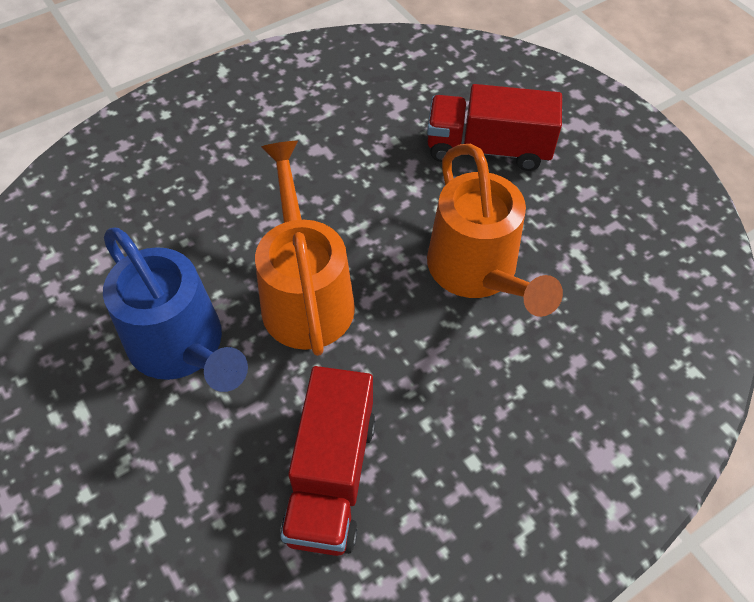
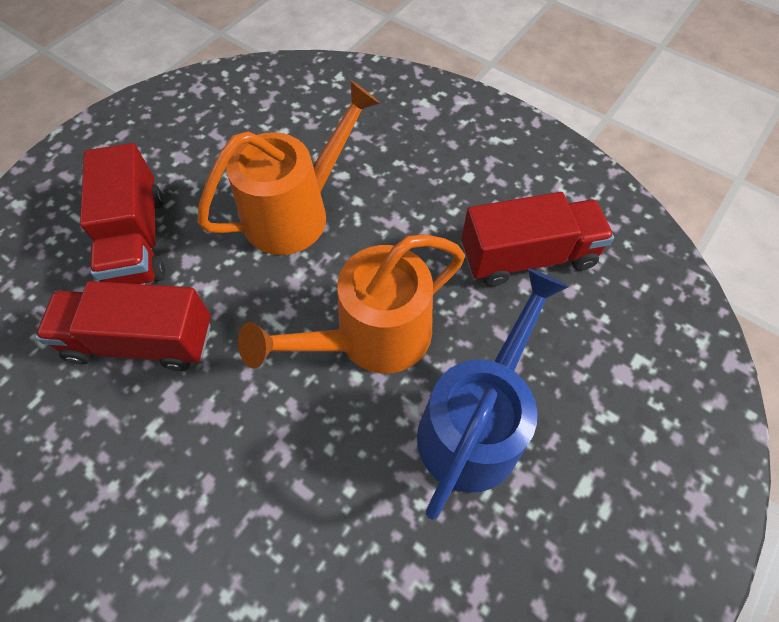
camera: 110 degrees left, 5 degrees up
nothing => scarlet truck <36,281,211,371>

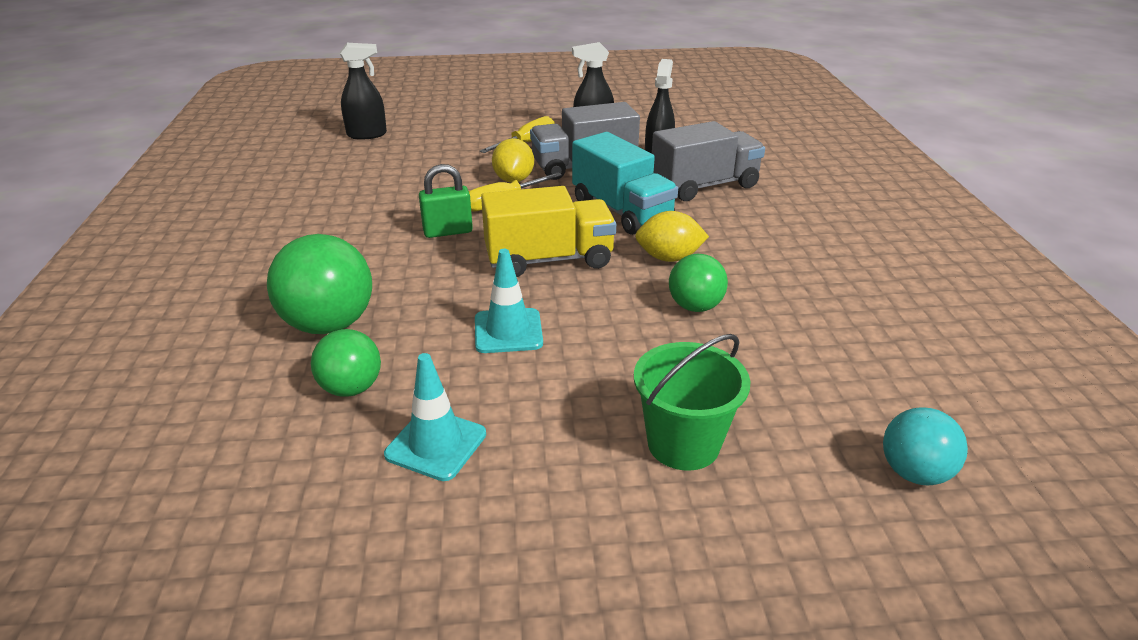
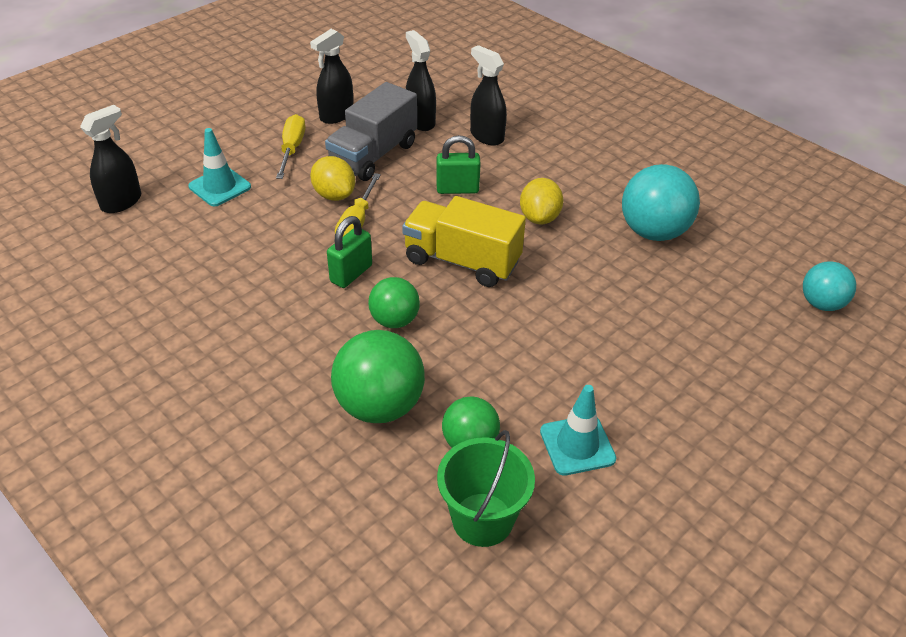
camera: 40 degrees left, 10 degrees up
nothing => aqua play ball <622,164,700,241>
aqua traffic cone <475,249,543,353> => aqua traffic cone <188,128,251,207>, shifted
emerald bucket <634,334,750,471> => emerald bucket <437,430,535,547>, shifted
emerald play ball <669,254,728,312> => emerald play ball <368,277,420,328>, shifted
aqua truck <572,132,678,235> => emerald lock <436,135,481,194>
grey truck <652,121,765,201> => jet-black spray bottle <470,45,507,146>
yellow truck <481,186,616,277> => yellow truck <402,196,526,287>, 105 degrees counterclockwise
yellow toy lemon <635,211,709,262> => yellow toy lemon <520,178,564,224>, 45 degrees counterclockwise

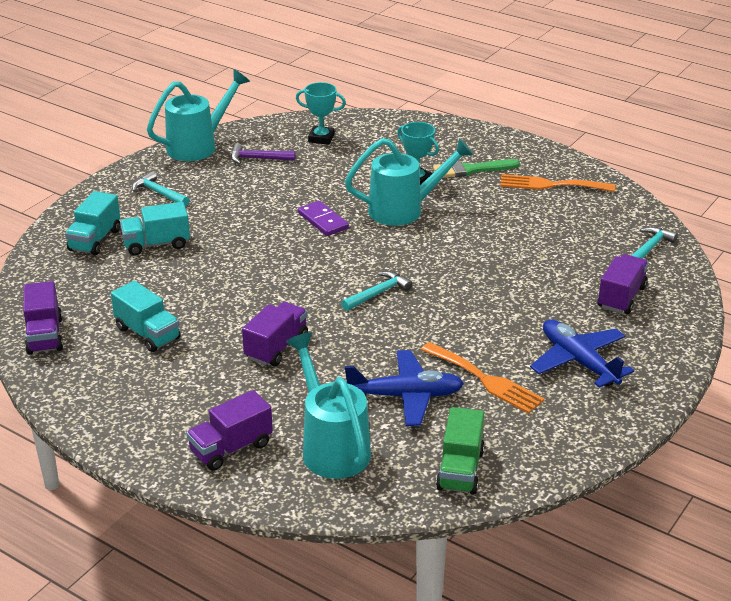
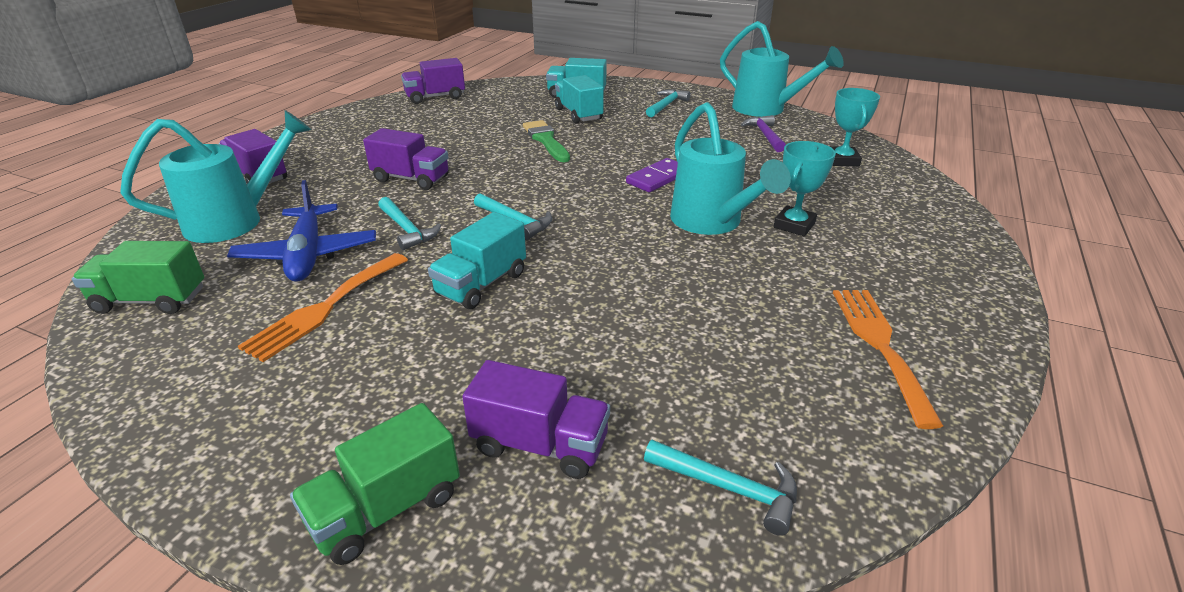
camera: 80 degrees right, 0 degrees up
blue plane <530,319,634,388> => nothing
nothing => emerald truck <290,403,460,565>
nothing => aqua carpenter's hammer <378,197,441,250>
aqua truck <111,281,181,352> => aqua truck <428,212,526,309>, shifted
emerald brush <433,159,520,178> => emerald brush <523,120,570,162>, shifted

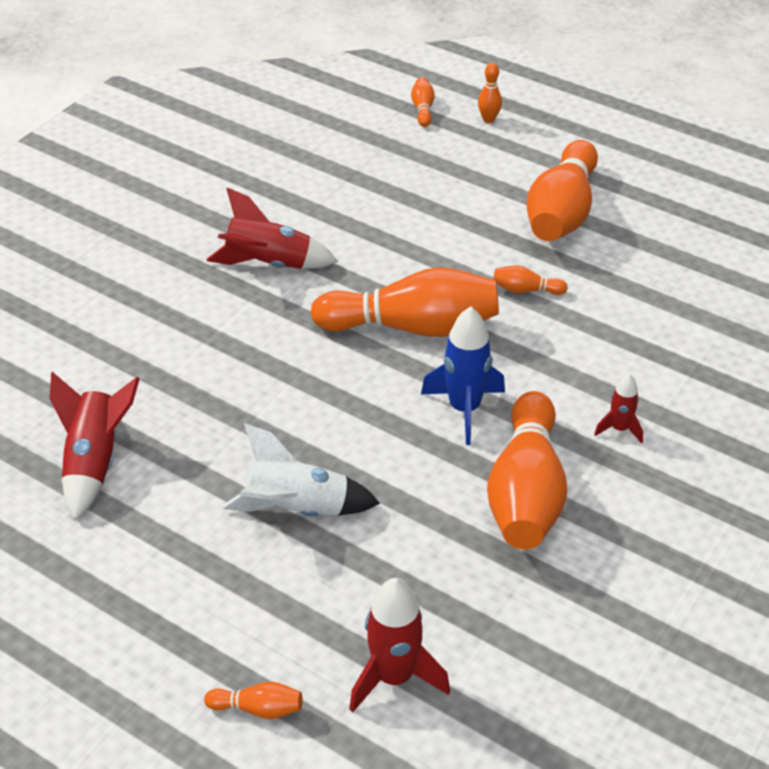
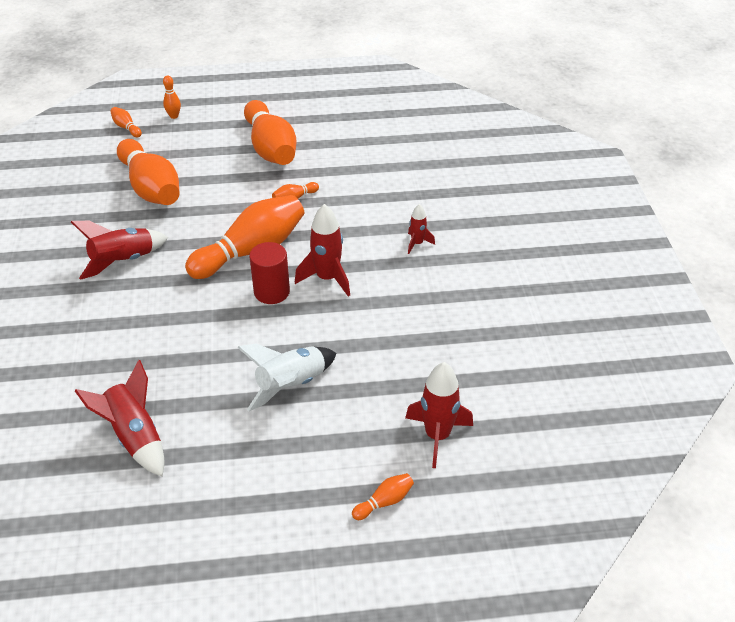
camera: 40 degrees left, 0 degrees up
nothing => scarlet solid cylinder <249,242,290,304>
orange skittle <487,391,567,550> => orange skittle <117,139,179,205>, shifted
blue rocket <421,306,505,445> => scarlet rocket <295,204,350,296>

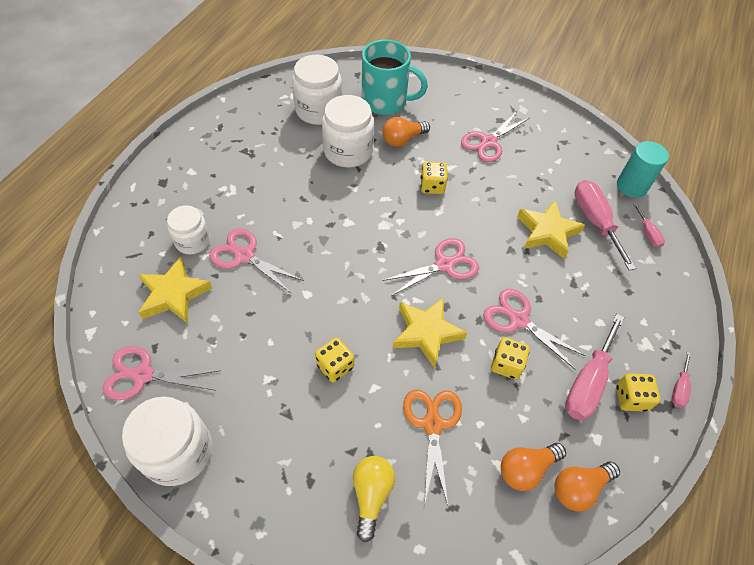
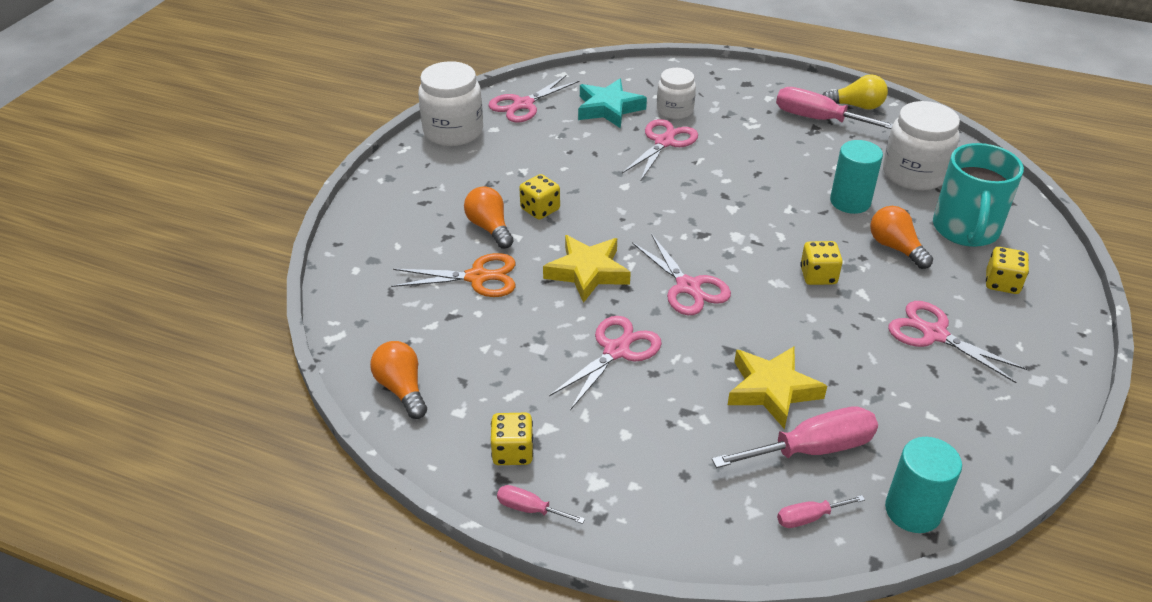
camera: 90 degrees right, 15 degrees down
yellow lightbulb <353,456,395,542> => yellow lightbulb <823,74,888,110>, shifted
yellow die <491,337,530,380> => yellow die <986,247,1029,294>, shifted
orange lightbulb <501,443,566,491> => orange lightbulb <464,186,514,249>, shifted
pink hand screwdriver <565,314,625,421> => pink hand screwdriver <776,87,893,129>, shifted
white jam jar <322,95,374,168> => aqua solid cylinder <830,140,883,214>
yellow star shape <138,257,212,323> => aqua star shape <578,79,647,128>
pink pair of scissors <102,346,221,400> => pink pair of scissors <488,75,580,122>, 135 degrees counterclockwise

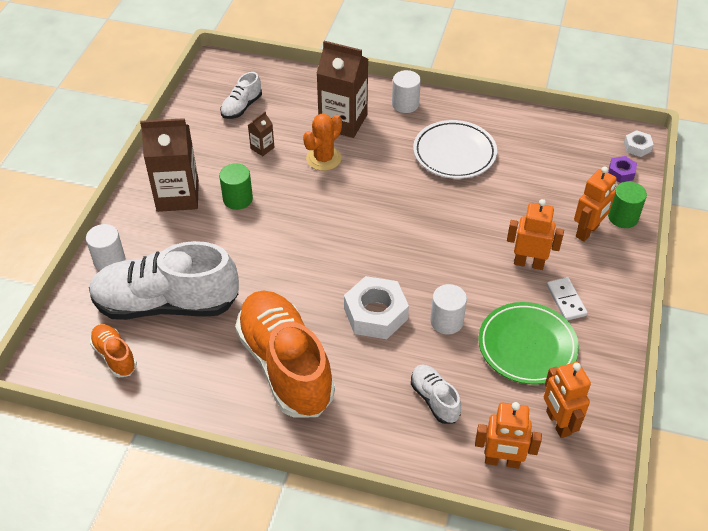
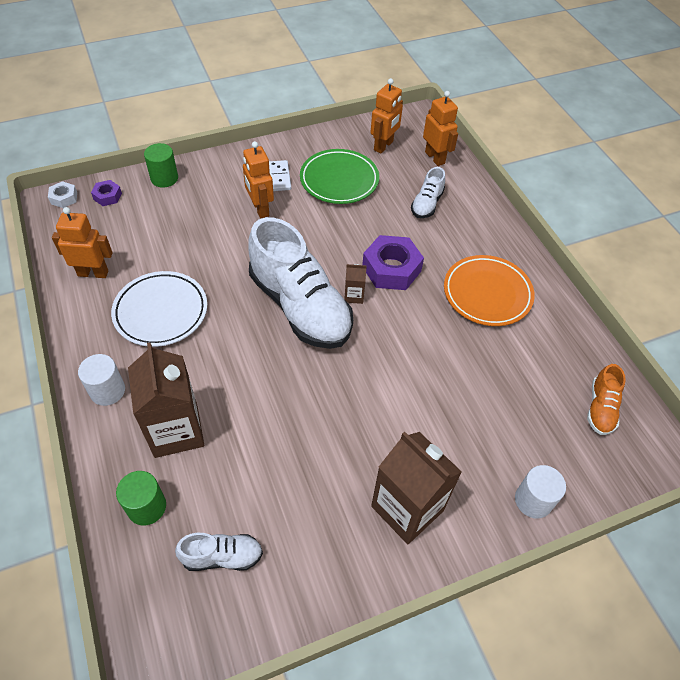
camera: 130 degrees left, 5 degrees up
orange prickly plant <303,113,342,171> => nothing
white solid cylinder <430,284,467,334> => nothing
white shoe <89,241,239,320> => white shoe <248,217,353,349>, shifted
emerald solid cylinder <219,163,253,210> => emerald solid cylinder <116,471,166,525>, shifted
russet carton <248,112,274,156> => russet carton <345,264,367,304>, shifted
orange toy robot <574,167,617,242> => orange toy robot <52,207,113,278>, shifted
orange shoe <235,290,335,418> => orange dinner plate <444,255,535,326>
white nut <344,276,409,339> => royal purple nut <362,235,424,290>
white domino <547,277,588,321> => white domino <269,160,291,191>, 45 degrees counterclockwise

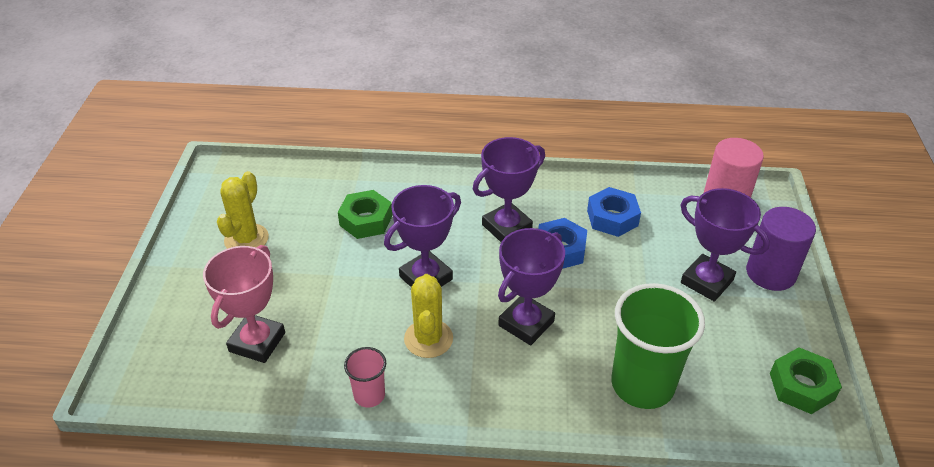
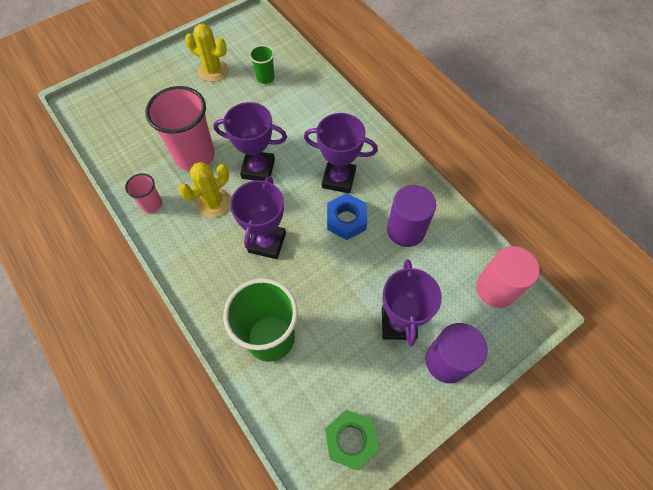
camera: 50 degrees right, 20 degrees up
pink prize cup <203,245,285,363> => nothing
emerald nut <338,190,393,239> => nothing
nothing => pink cup <145,86,215,171>
nothing => emerald cup <249,45,275,84>
blue nut <587,187,641,237> => royal purple solid cylinder <387,185,436,247>
yellow prickly plant <217,171,269,249> => yellow prickly plant <185,24,228,82>, 45 degrees clockwise
royal purple prize cup <498,228,565,345> => royal purple prize cup <230,176,286,259>, 75 degrees counterclockwise

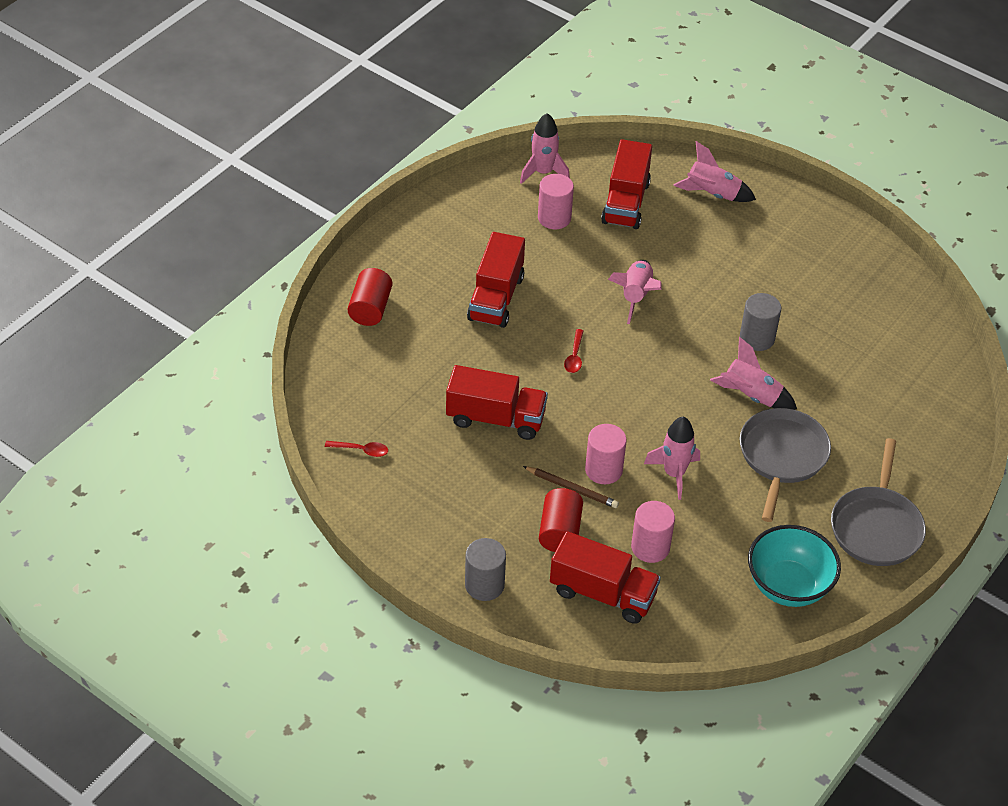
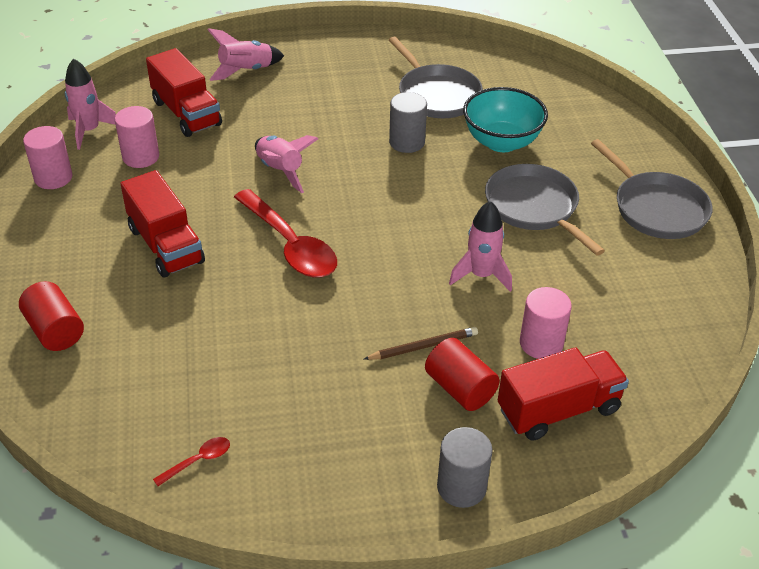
camera: 45 degrees left, 5 degrees down
scarlet truck <446,365,548,440> => nothing
pink rocket <710,337,797,410> => nothing
nothing => grey frying pan <389,37,483,118>
pink solid cylinder <585,424,627,484> => pink solid cylinder <23,126,72,189>, shifted
aqua bowl <748,525,841,607> => aqua bowl <463,87,548,152>, shifted
scarlet teaspoon <564,329,584,373> => scarlet teaspoon <234,189,337,278>, x2.35

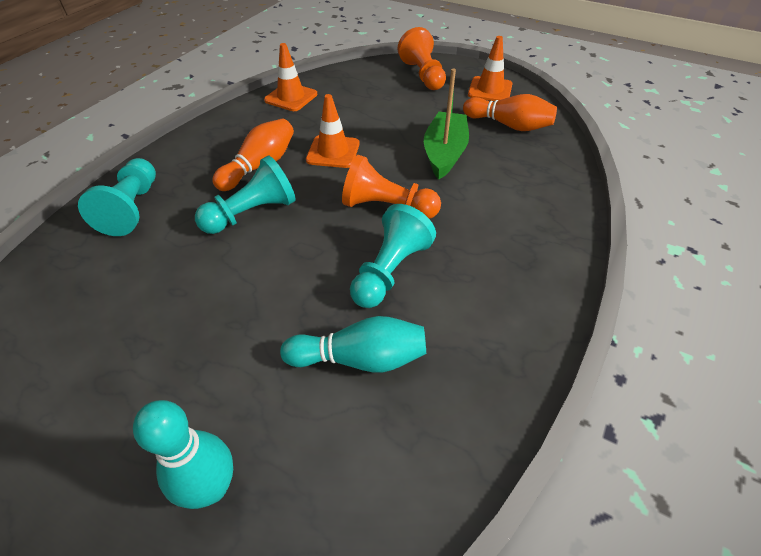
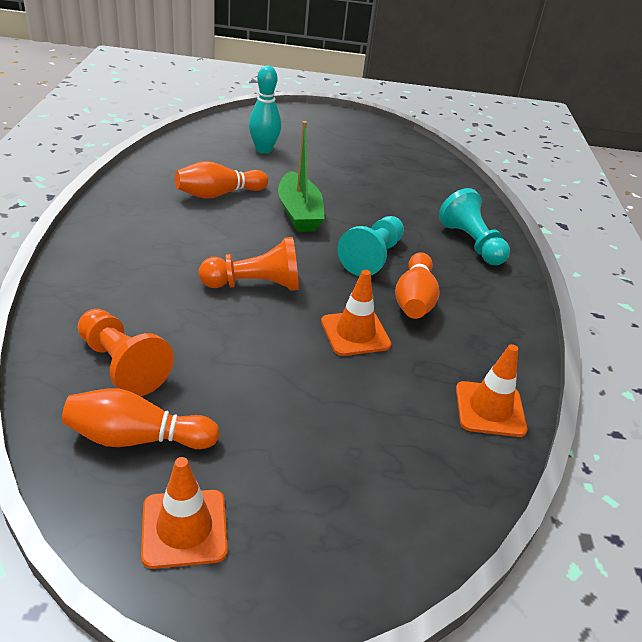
camera: 150 degrees right, 10 degrees down
aqua chess pawn <350,204,436,308> => nothing
orange chess pawn <397,27,446,90> => orange chess pawn <78,309,174,396>, shifted
emerald sailboat <424,68,469,180> => emerald sailboat <278,121,325,232>, shifted
aqua skittle <280,316,426,373> => orange skittle <175,161,268,199>

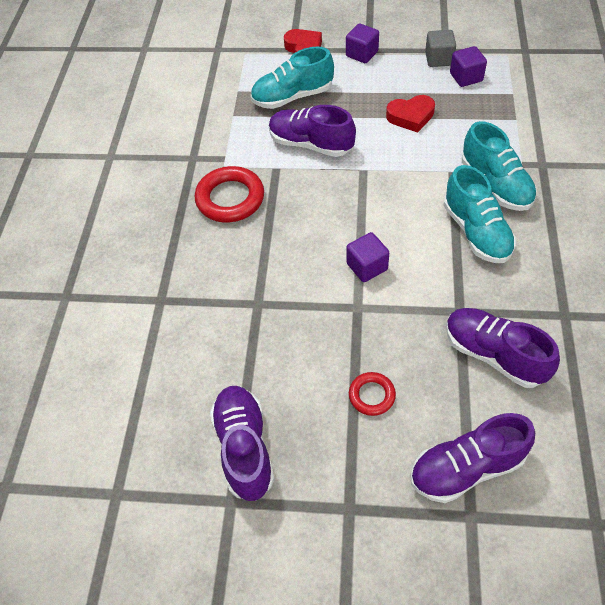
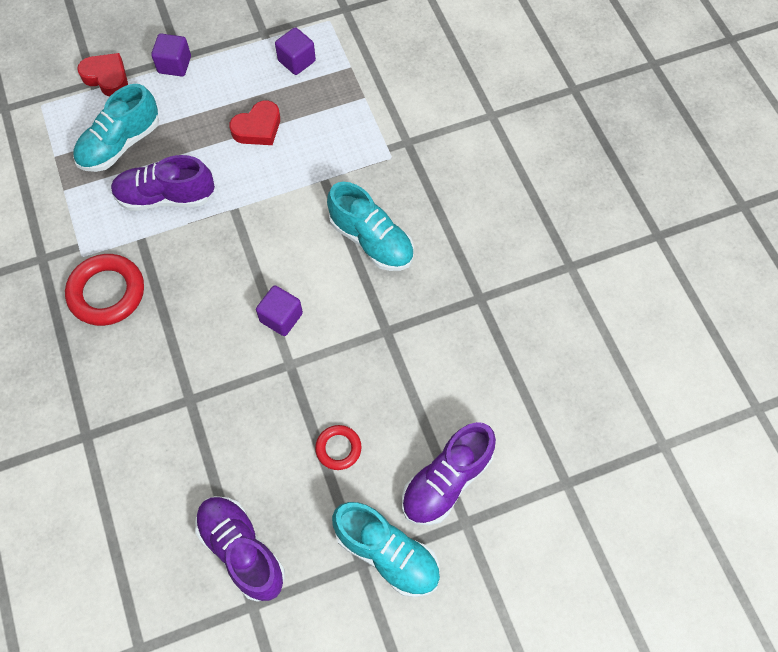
camera: 30 degrees left, 10 degrees up
grey block <425,30,456,67> => nothing
royal purple shoe <446,308,560,388> => nothing
aqua shoe <462,121,537,211> => aqua shoe <332,502,440,597>, shifted

